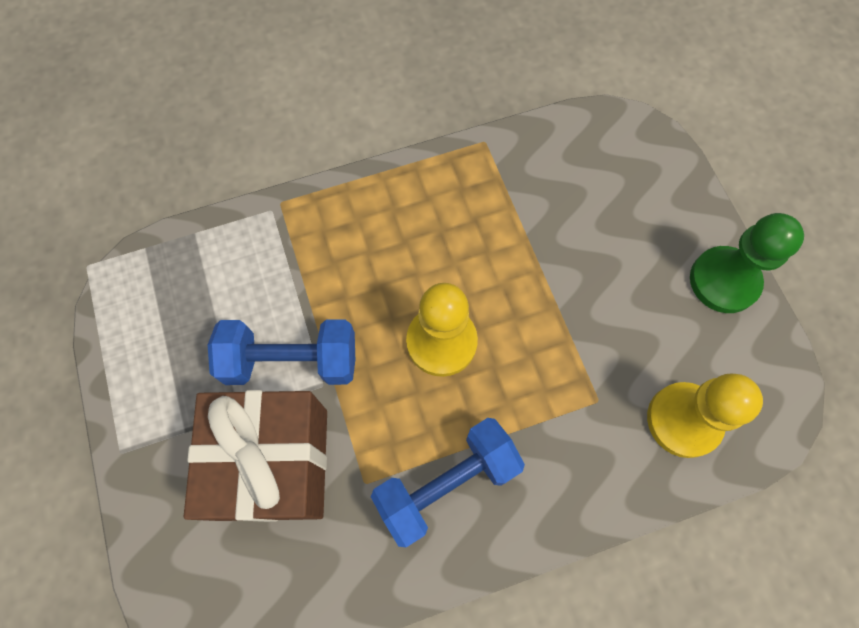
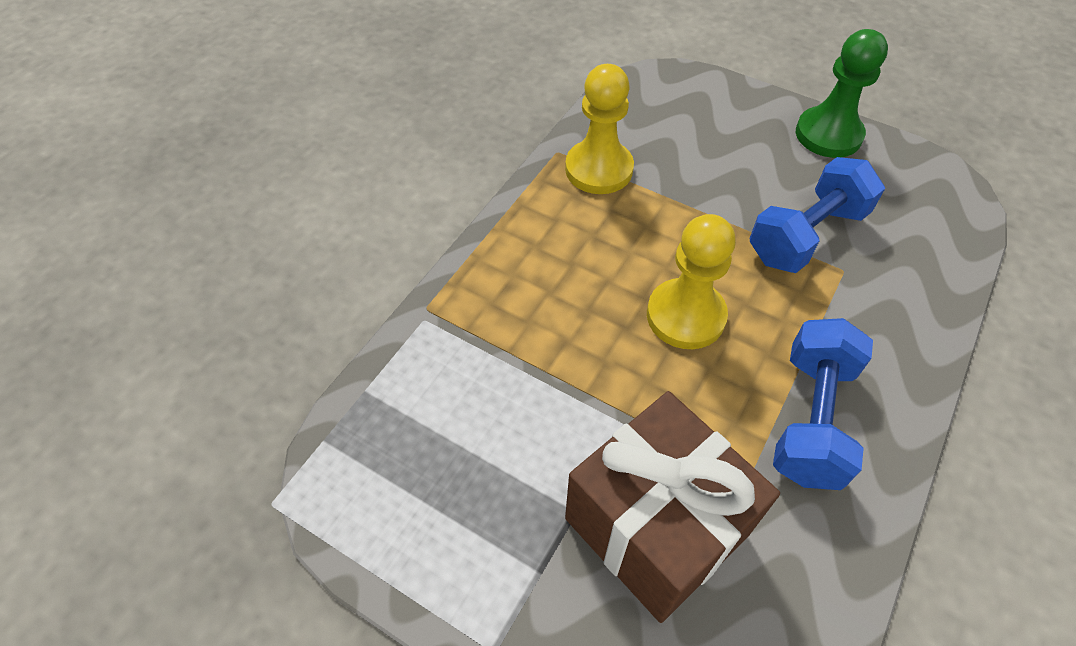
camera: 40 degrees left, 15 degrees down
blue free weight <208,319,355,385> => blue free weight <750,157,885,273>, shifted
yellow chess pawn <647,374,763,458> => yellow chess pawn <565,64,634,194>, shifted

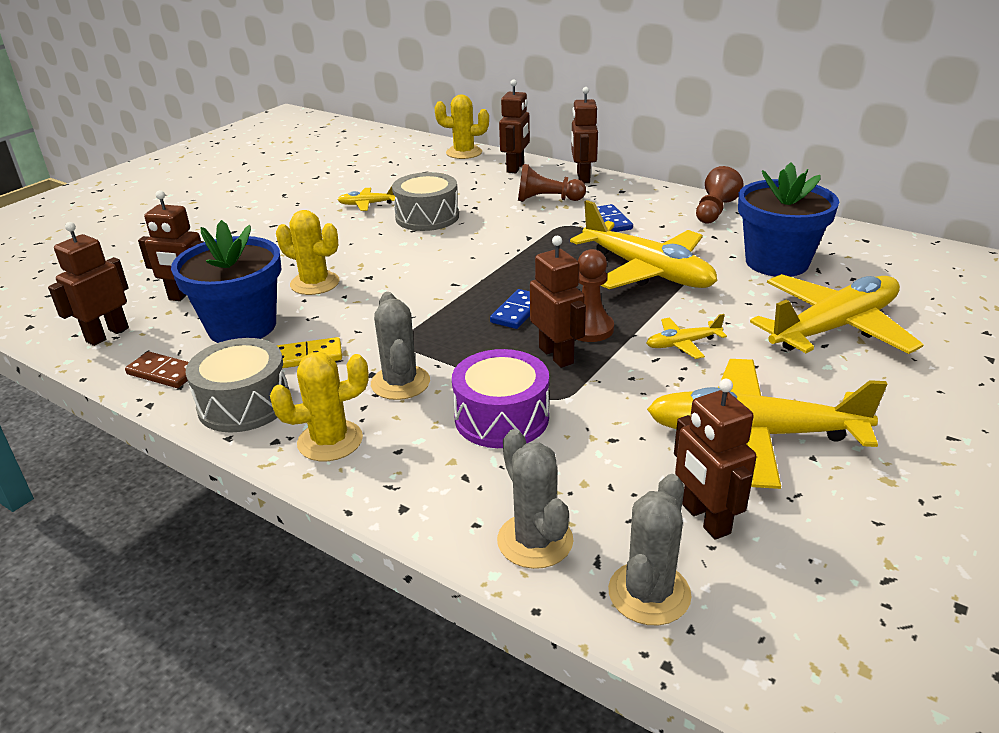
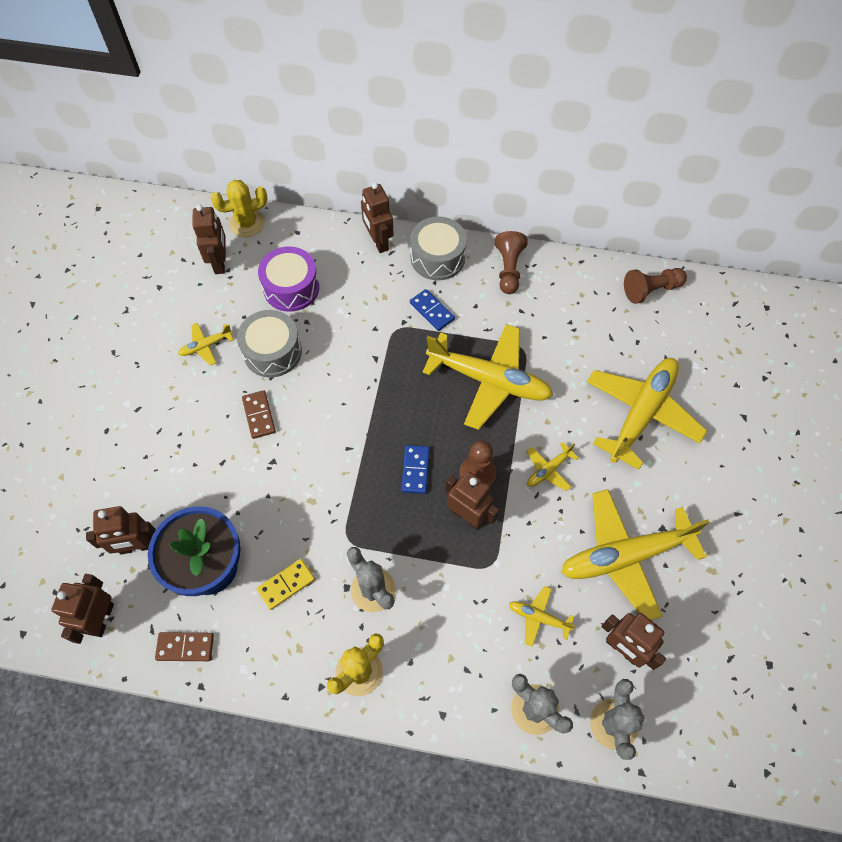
camera: 25 degrees left, 30 degrees up
yellow prickly plant <276,210,339,295> => nothing
blue plant pot <738,163,839,277> => nothing
nothing => russet domino <242,390,276,439>
nothing => yellow plane <509,586,576,647>
grey toy drum <186,338,289,433> => grey toy drum <410,216,467,281>, shifted
royal purple toy drum <452,349,549,448> => royal purple toy drum <258,246,319,312>, shifted
russet toy robot <499,79,530,173> => russet toy robot <192,204,226,274>, shifted
russet chess pawn <518,164,586,201> => russet chess pawn <624,268,687,304>, shifted

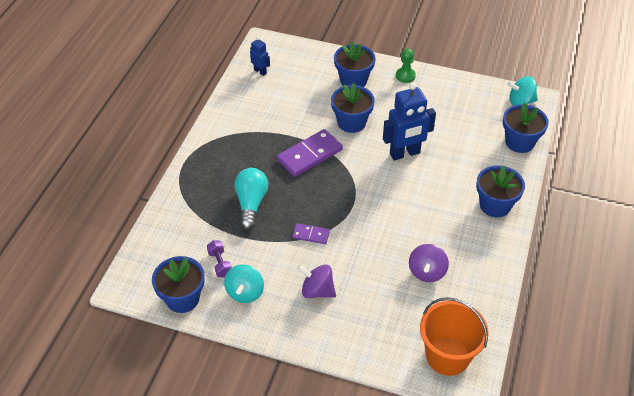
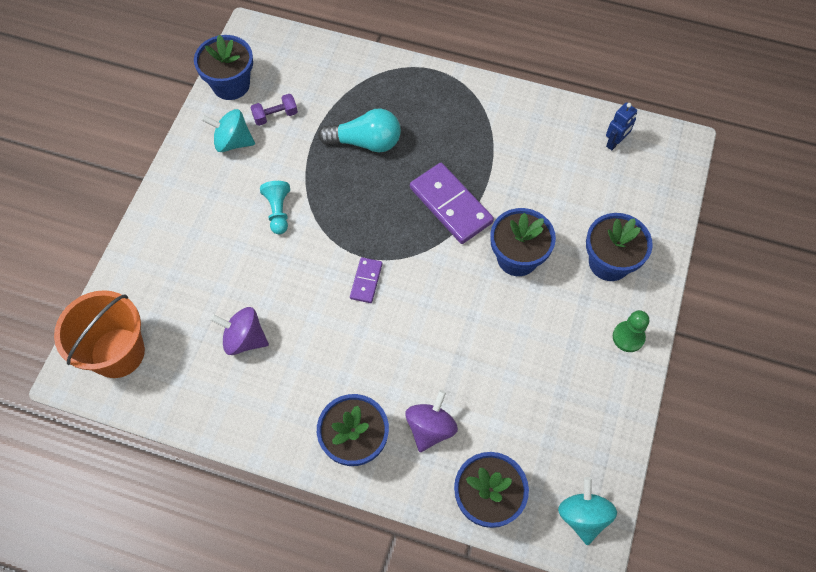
camera: 90 degrees right, 15 degrees up
blue toy robot <383,83,436,160> => nothing
nothing => aqua chess pawn <260,181,290,234>
royal purple domino <292,223,330,244> => royal purple domino <350,257,383,303>, shifted
royal purple toy top <297,264,336,298> => royal purple toy top <406,390,458,452>, shifted

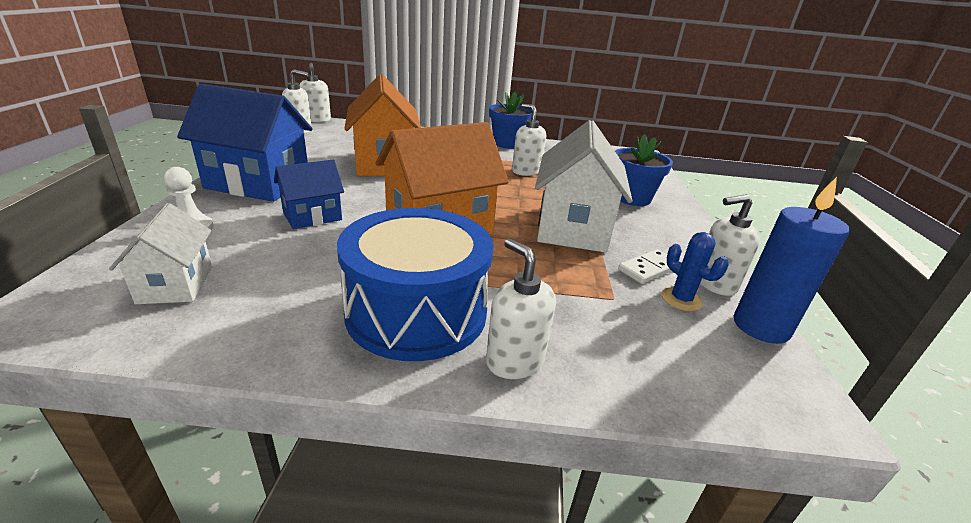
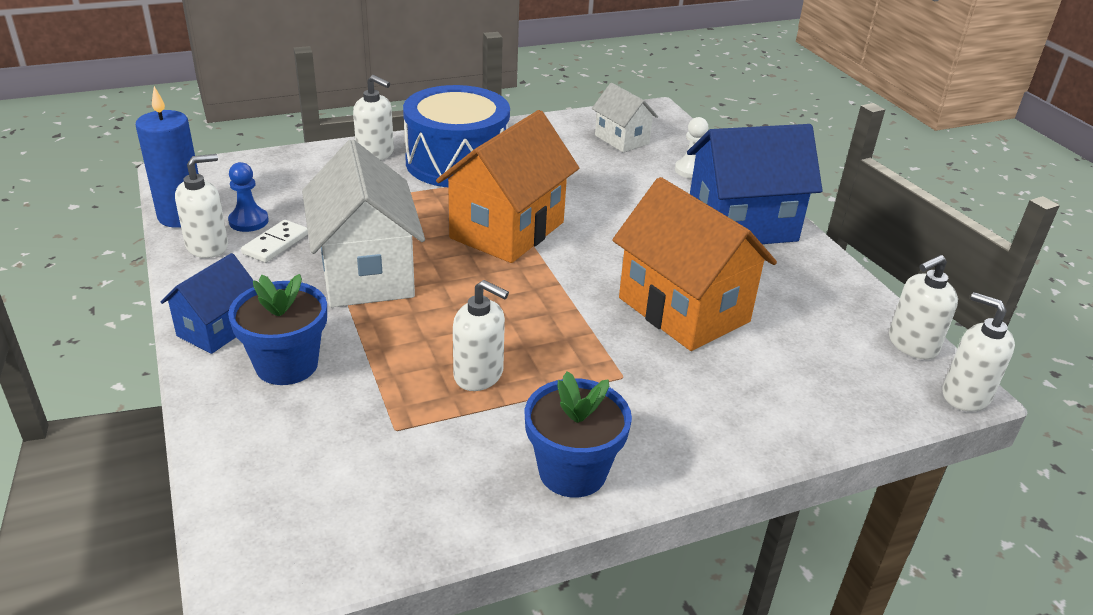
camera: 155 degrees right, 5 degrees up
blue house <274,160,344,229> => blue house <161,253,254,354>, shifted
blue prickly plant <661,232,729,311> => blue chess pawn <228,162,269,232>

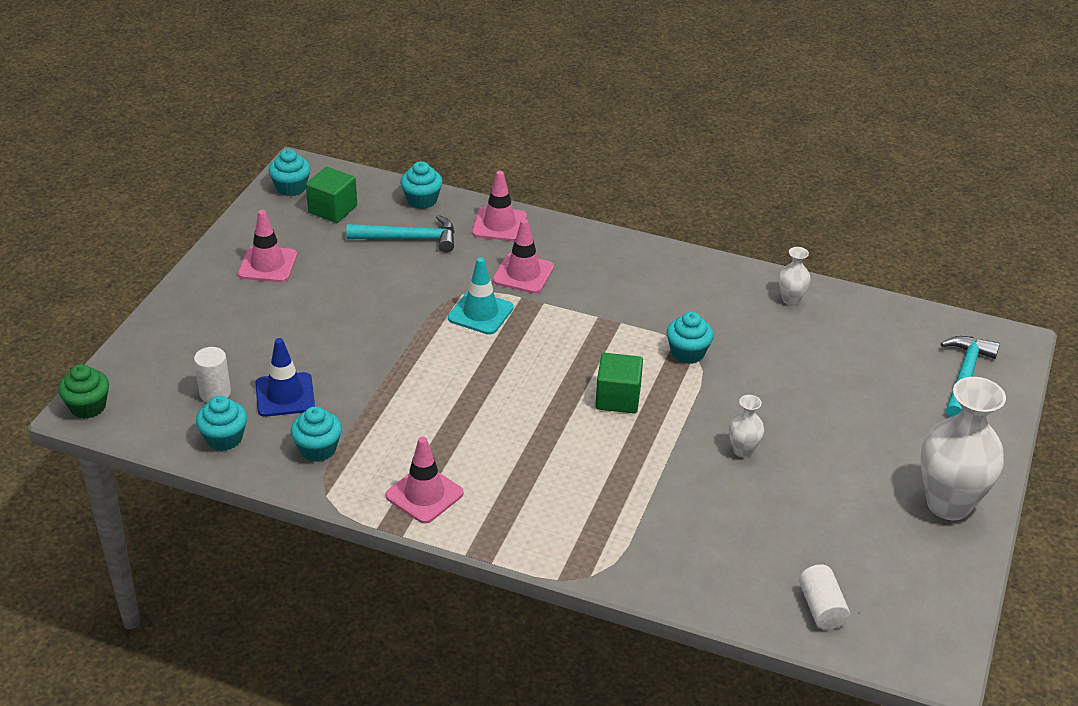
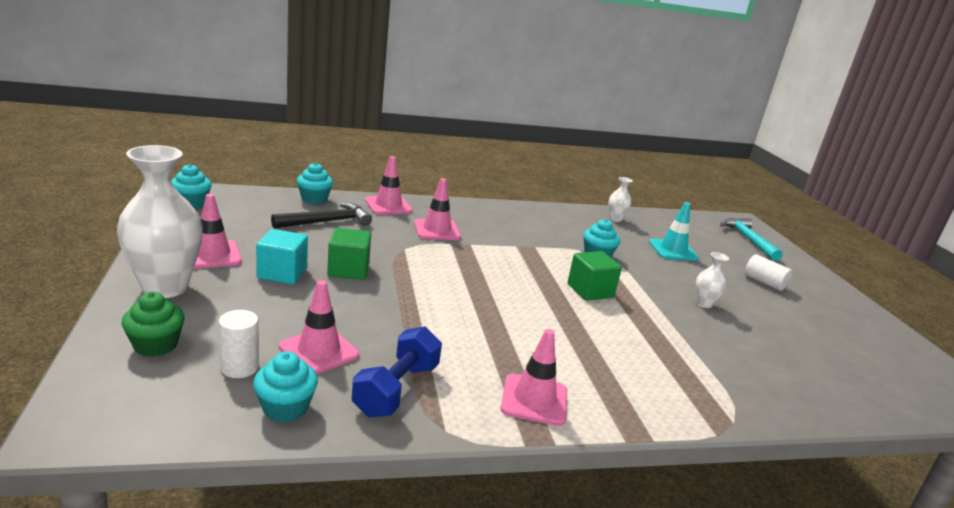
camera: 35 degrees left, 15 degrees down
nothing => aqua block <256,229,308,284>
emerald muffin <58,364,109,419> => emerald muffin <121,292,184,357>, shifted
emerald block <306,167,357,223> => emerald block <327,228,371,280>, shifted
aqua traffic cone <448,257,514,335> => aqua traffic cone <649,202,699,261>, shifted
white solid cylinder <799,564,850,630> => white solid cylinder <745,254,792,291>, shifted
white vase <920,377,1006,520> => white vase <117,145,203,298>, shifted
aqua muffin <291,406,342,462> => blue free weight <352,327,442,417>
blue traffic cone <255,338,315,417> => pink traffic cone <279,280,359,374>
aqua carpenter's hammer <346,215,455,253> => jet-black carpenter's hammer <271,203,372,229>

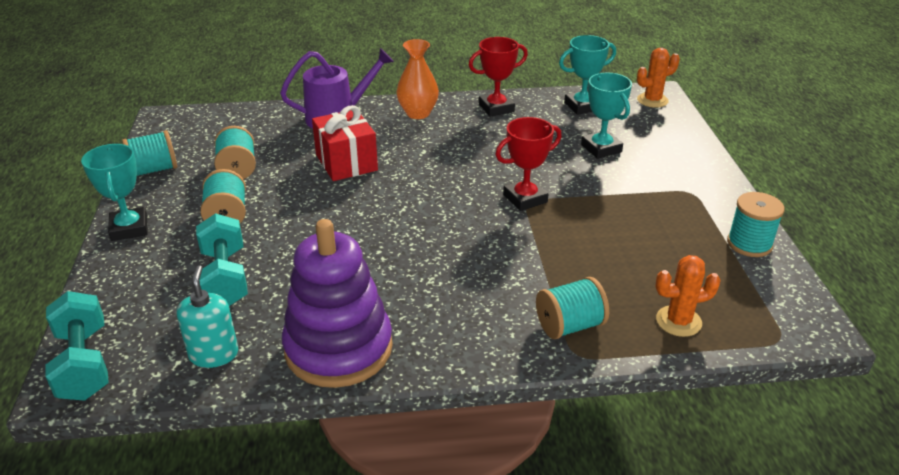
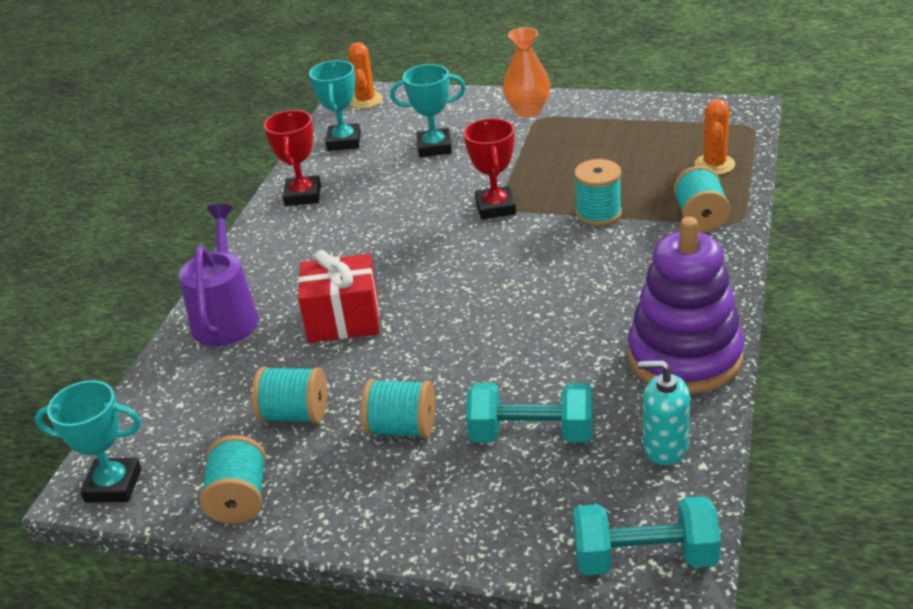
camera: 65 degrees left, 0 degrees up
aqua prize cup <81,144,147,241> => aqua prize cup <35,380,141,503>, shifted
orange vase <396,39,439,119> => orange vase <503,27,550,118>, shifted
aqua bobbin <727,192,785,257> => aqua bobbin <574,159,622,226>, shifted

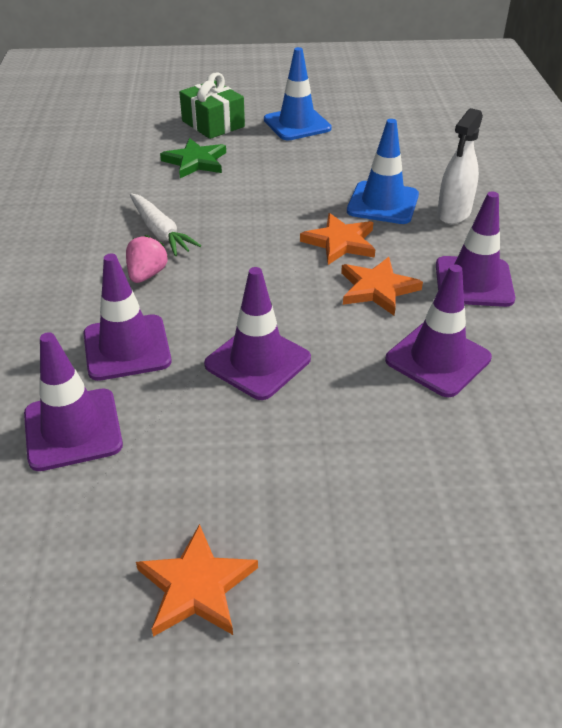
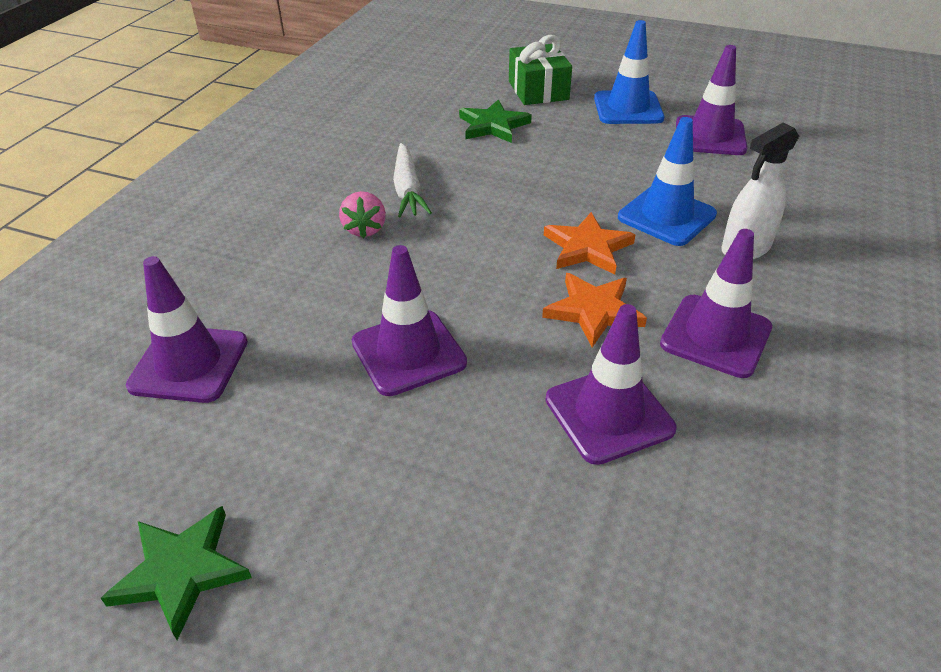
camera: 25 degrees right, 0 degrees up
royal purple traffic cone <83,254,172,381> => royal purple traffic cone <676,45,747,155>, shifted
orange star shape <136,524,258,637> => emerald star shape <101,506,252,640>
pink strawberry <126,235,168,283> => pink strawberry <339,191,386,238>, 135 degrees clockwise

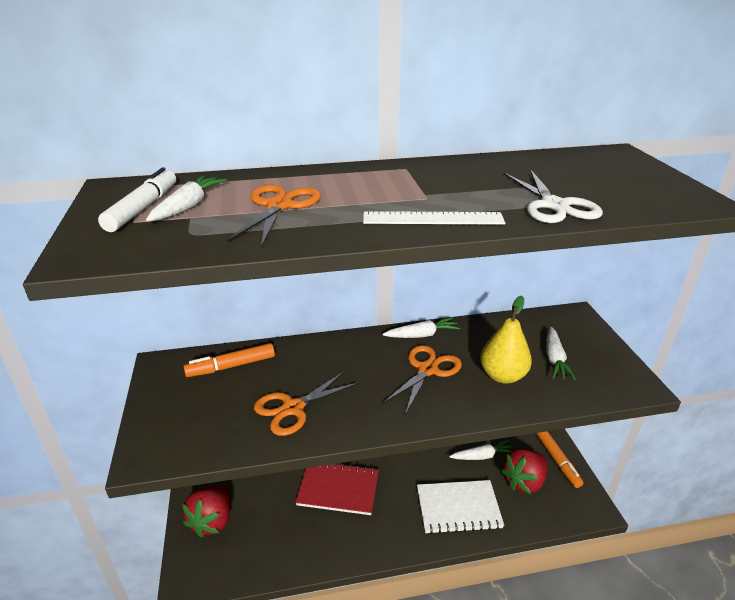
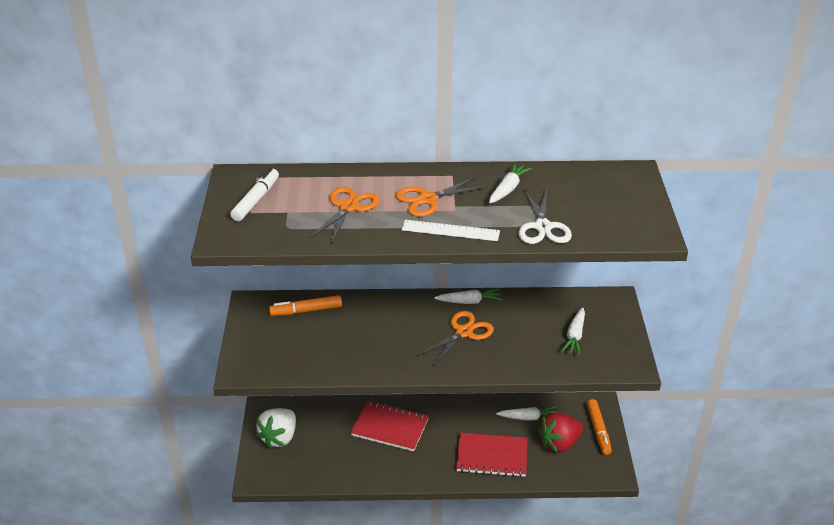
camera: 10 degrees right, 5 degrees up
yellow pear fruit <480,296,532,384> => nothing
white toy carrot <146,176,227,221> => white toy carrot <489,163,532,204>, shifted
orange pair of scissors <254,370,361,436> => orange pair of scissors <396,177,487,217>, shifted
scarlet strawberry <182,485,231,538> => white strawberry <256,408,296,449>
white exercise book <417,480,504,534> => scarlet exercise book <456,433,527,477>

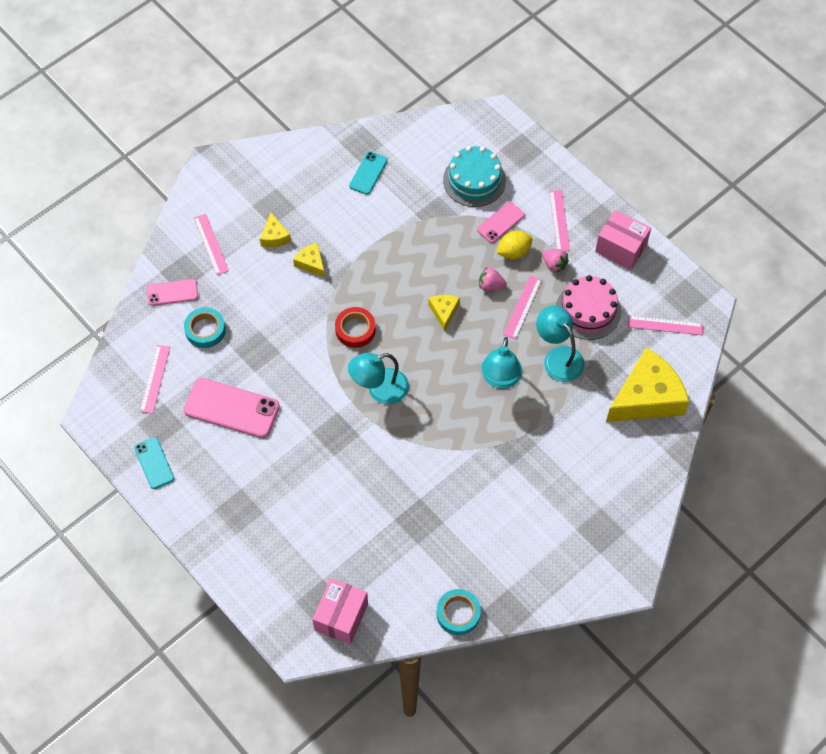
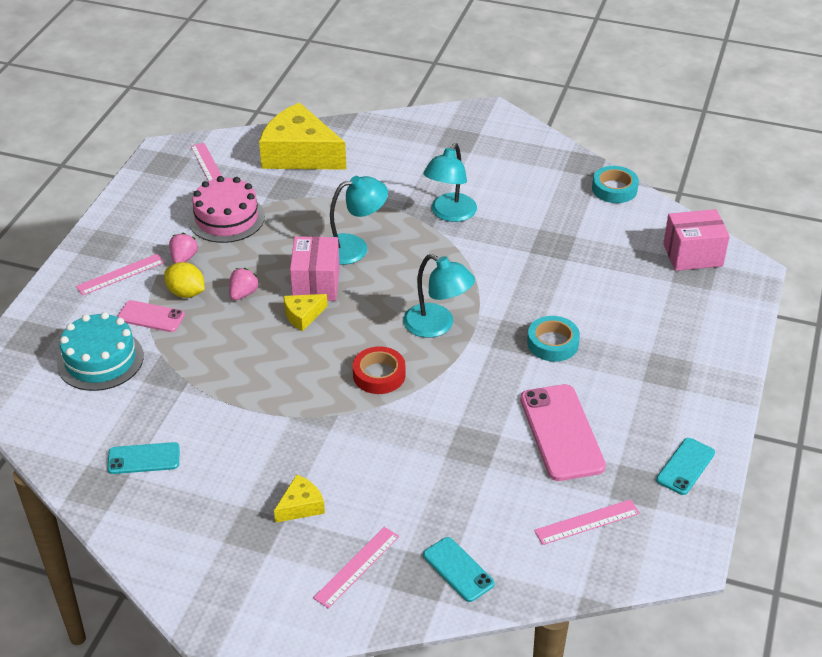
camera: 120 degrees left, 20 degrees down
yellow cheese <293,243,325,278> => nothing
pink measuring stick <503,275,542,339> => nothing
aqua sticky tape <184,307,226,348> => aqua sticky tape <527,316,580,362>, shifted
aqua reading lamp <536,306,584,382> => aqua reading lamp <423,143,477,222>, shifted
pink package <595,210,651,270> => pink package <290,236,340,301>, shifted
pink mobile phone <147,279,198,306> => aqua mobile phone <423,537,495,602>
pink strawberry <479,268,507,291> => pink strawberry <229,268,259,301>, 135 degrees counterclockwise

